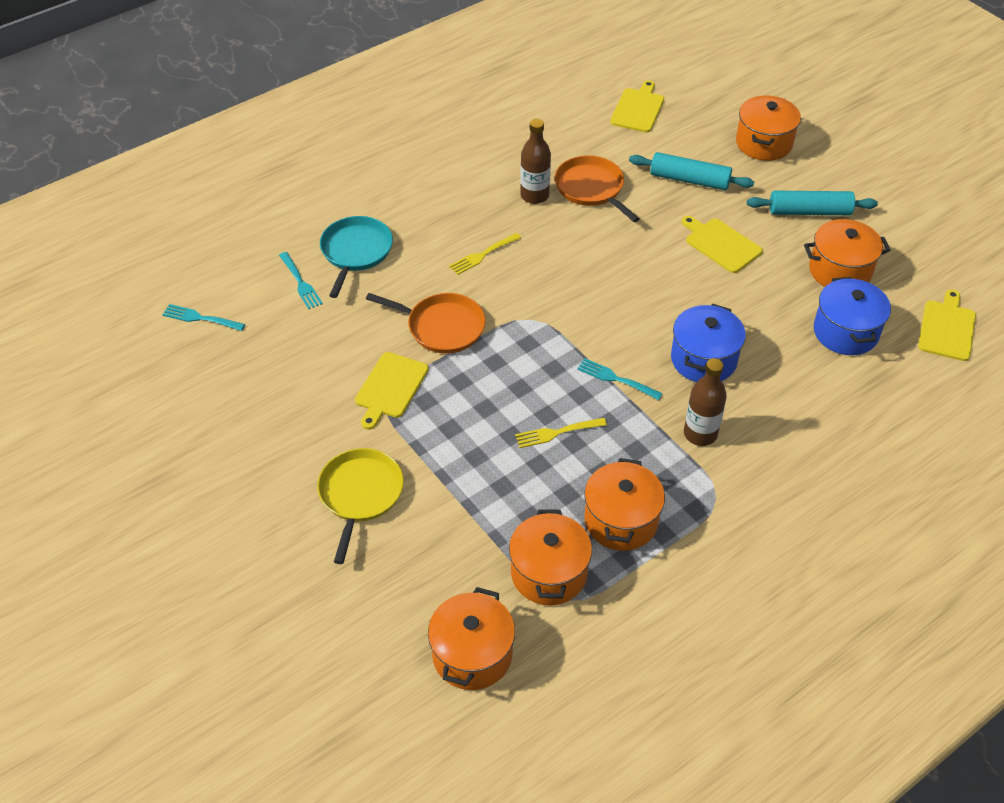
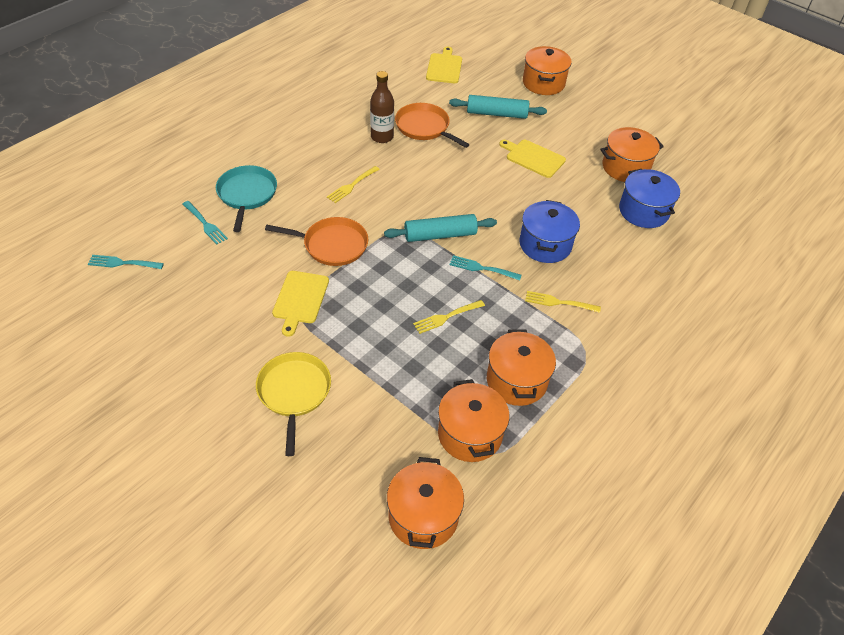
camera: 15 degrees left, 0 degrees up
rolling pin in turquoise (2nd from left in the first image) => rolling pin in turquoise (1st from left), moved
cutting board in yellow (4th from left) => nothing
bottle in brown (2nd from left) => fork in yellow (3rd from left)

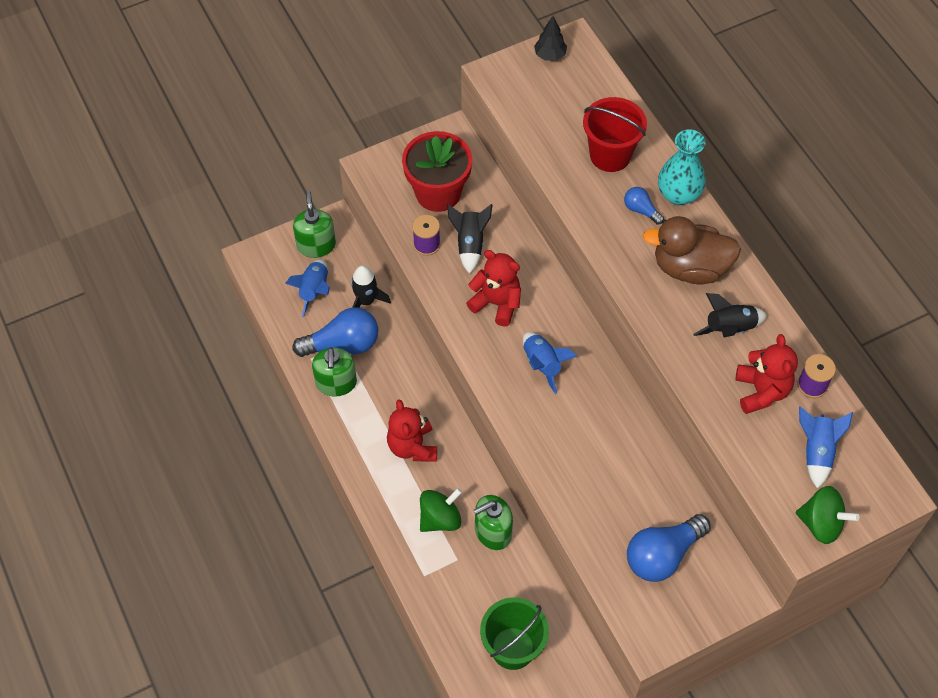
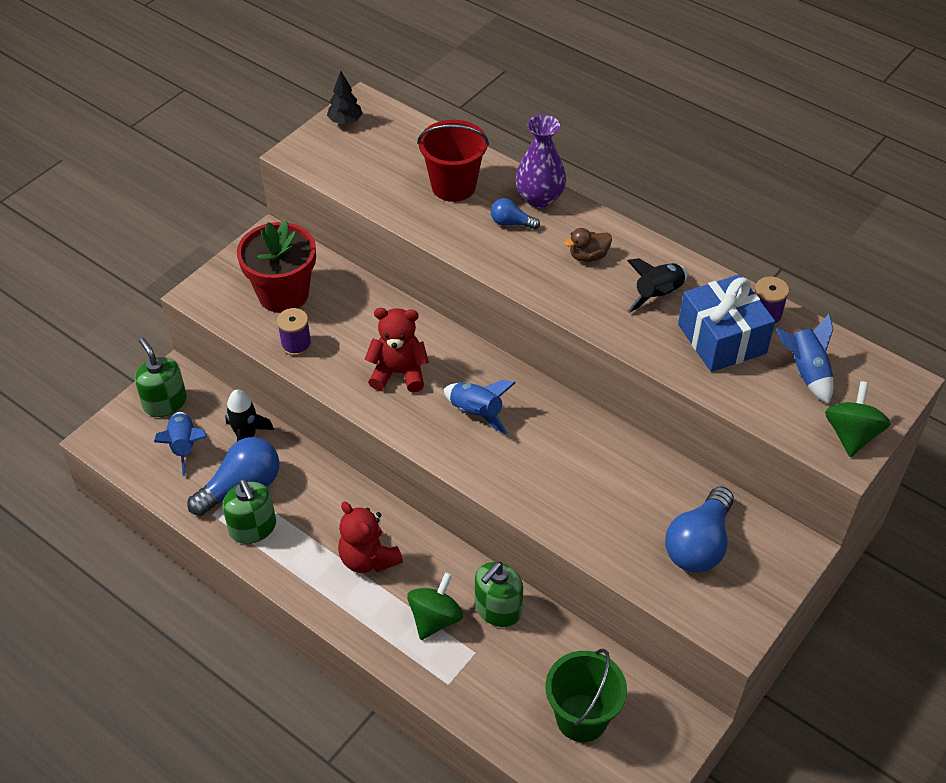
camera: 25 degrees left, 10 degrees down
vase in turquoise => vase in purple
rocket in black (2nd from left) => nothing
duck in brown, x0.49
teddy bear in red (3rd from left) => gift in blue
spinning top in green (2nd from left), 75 degrees counterclockwise

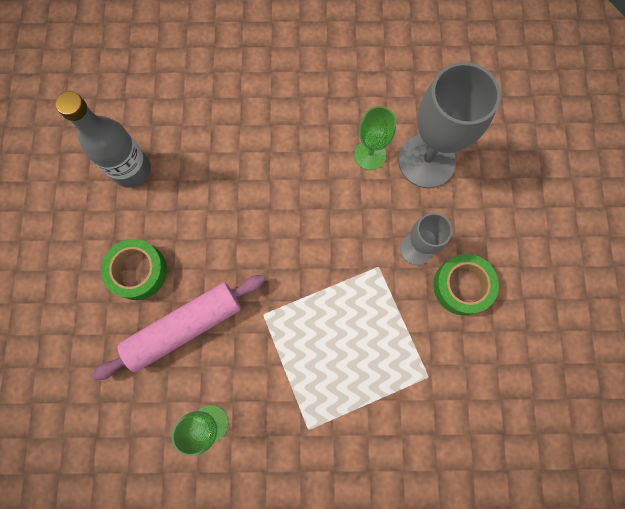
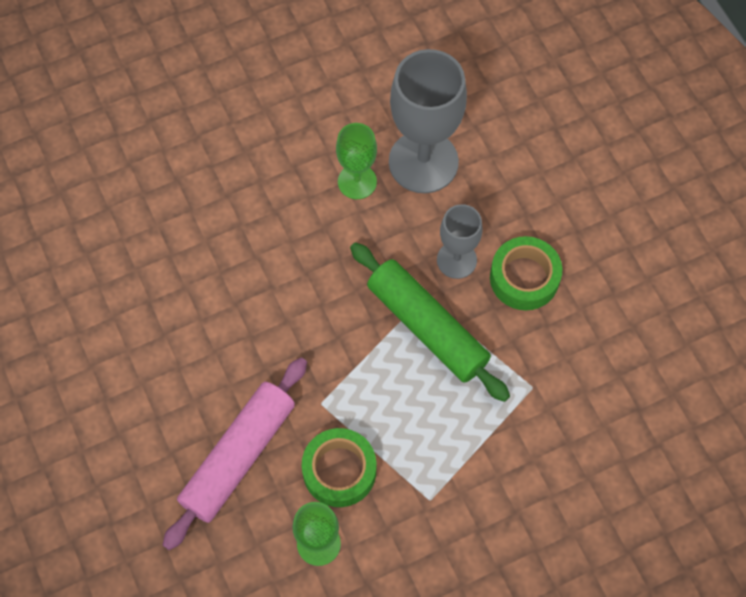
camera: 25 degrees left, 10 degrees down
bottle in grey => nothing
tape in green (1st from left), moved
nothing => rolling pin in green

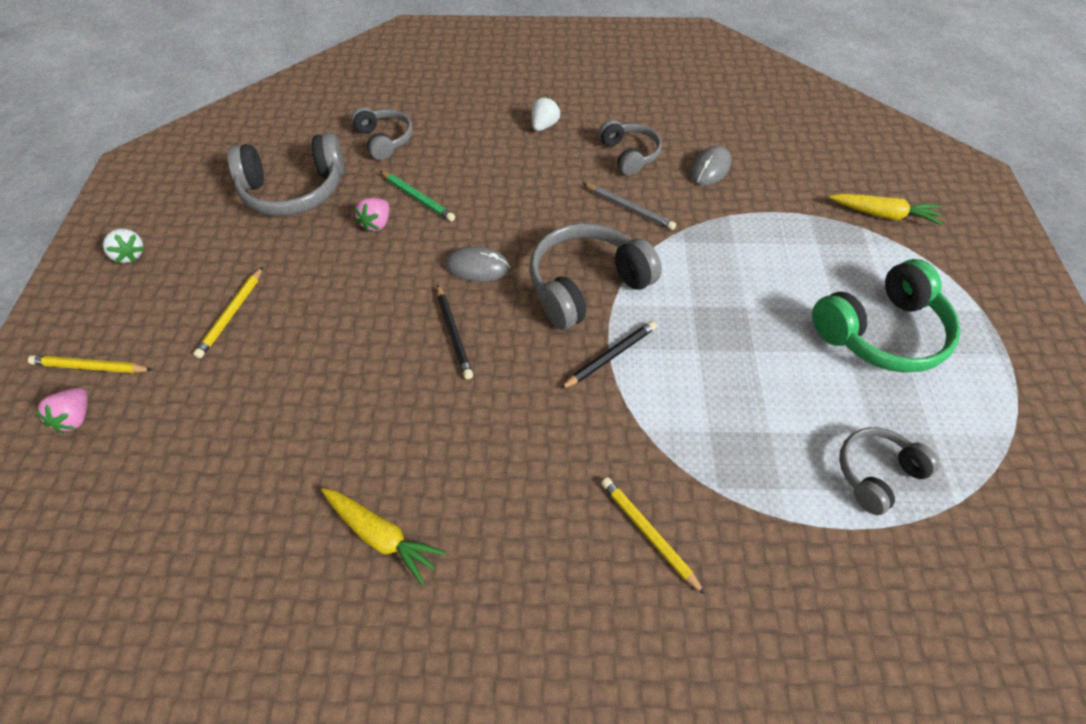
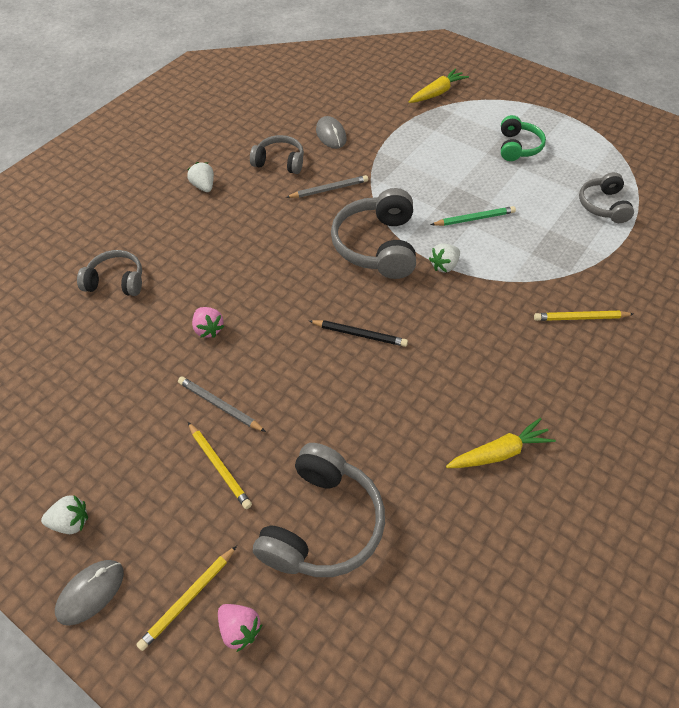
camera: 55 degrees left, 0 degrees up
headphones in grey (1st from left in the first image) => headphones in grey (3rd from left), moved
pencil in green, moved
mouse in grey (1st from left), moved
headphones in green, x0.60
pencil in black (2nd from left) => strawberry in white (3rd from left)
nothing => pencil in grey (1st from left)

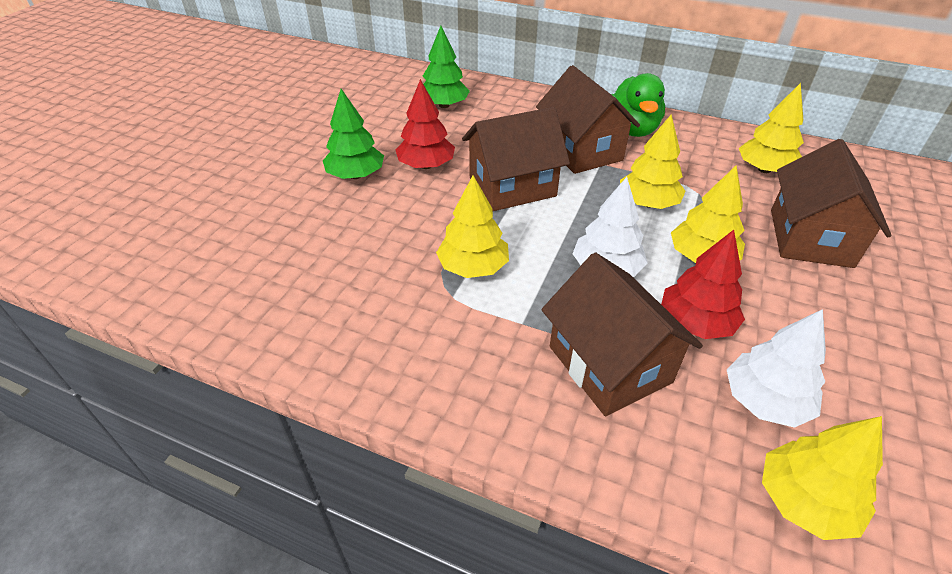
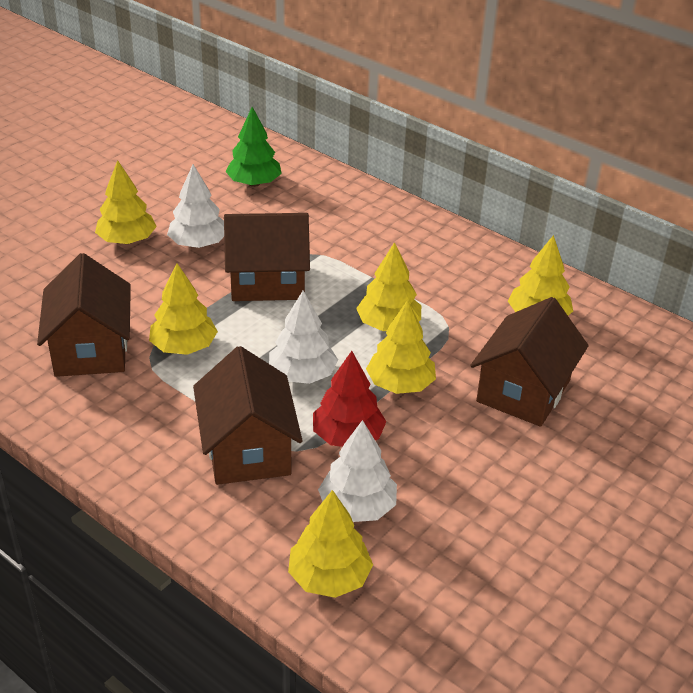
camera: 15 degrees right, 5 degrees down
house in brown (2nd from left in the first image) => house in brown (1st from left), moved
duck in green => nothing
tree in red (1st from left) => tree in white (1st from left)
tree in green (1st from left) => tree in yellow (1st from left)

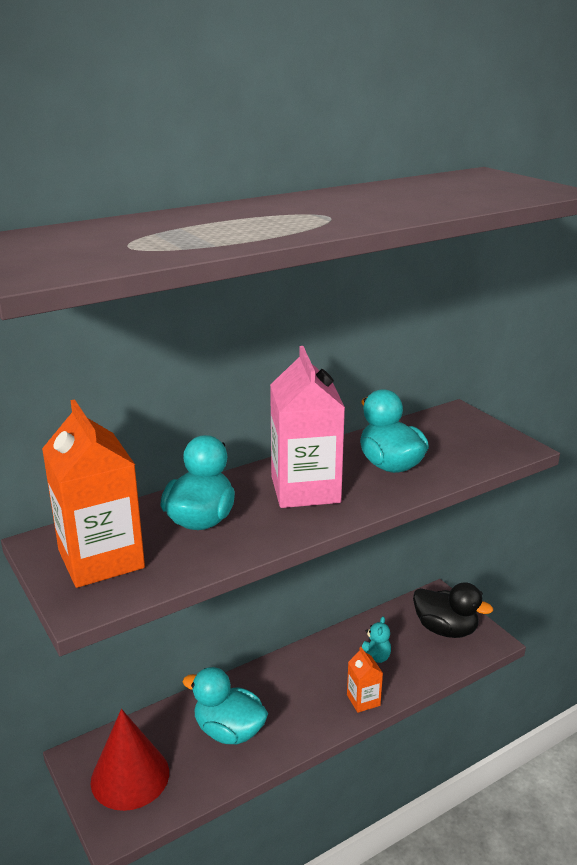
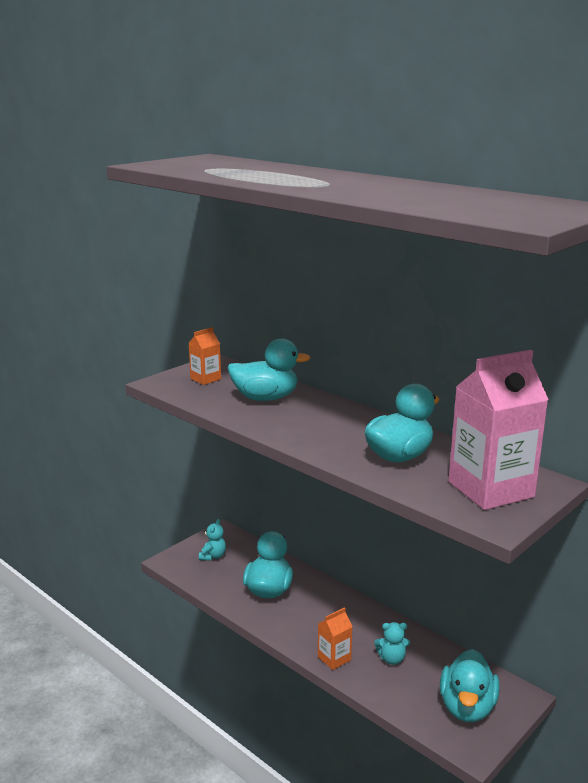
camera: 75 degrees right, 5 degrees down
carton in pink, moved
carton in orange (1st from left), x0.48
duck in black => duck in turquoise (4th from left)
cone in red => teddy bear in turquoise (1st from left)

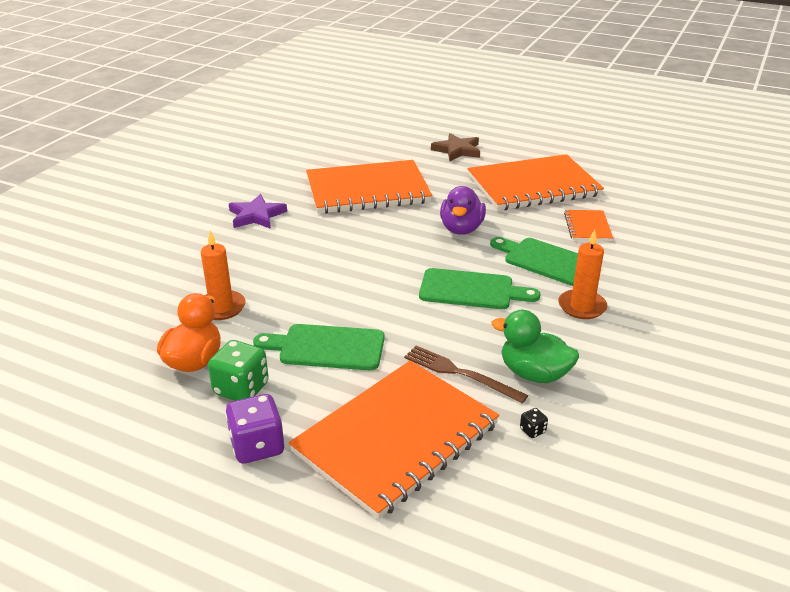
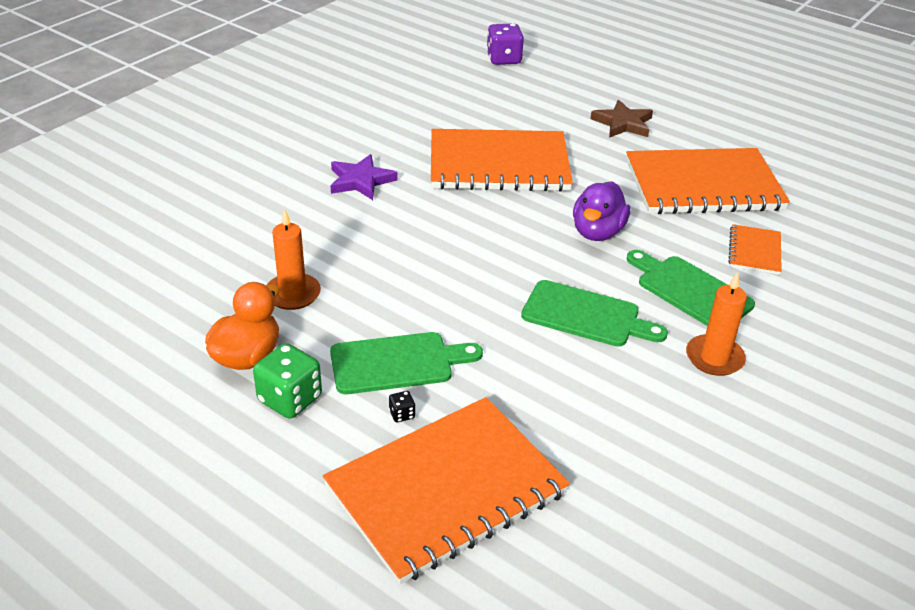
camera: 10 degrees right, 5 degrees up
duck in green => nothing
cutting board in green (1st from left), 150 degrees clockwise
fork in brown => nothing
dice in purple, moved
dice in black, moved

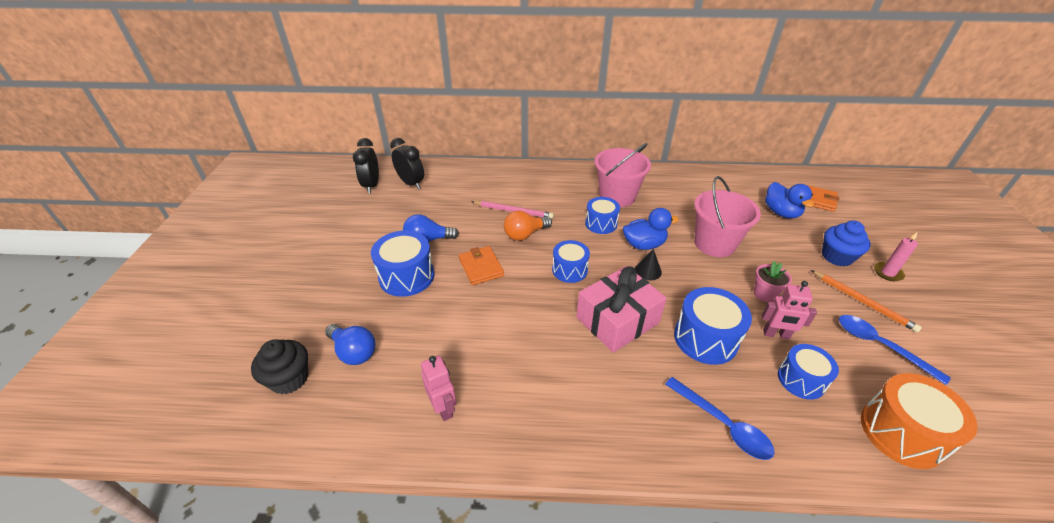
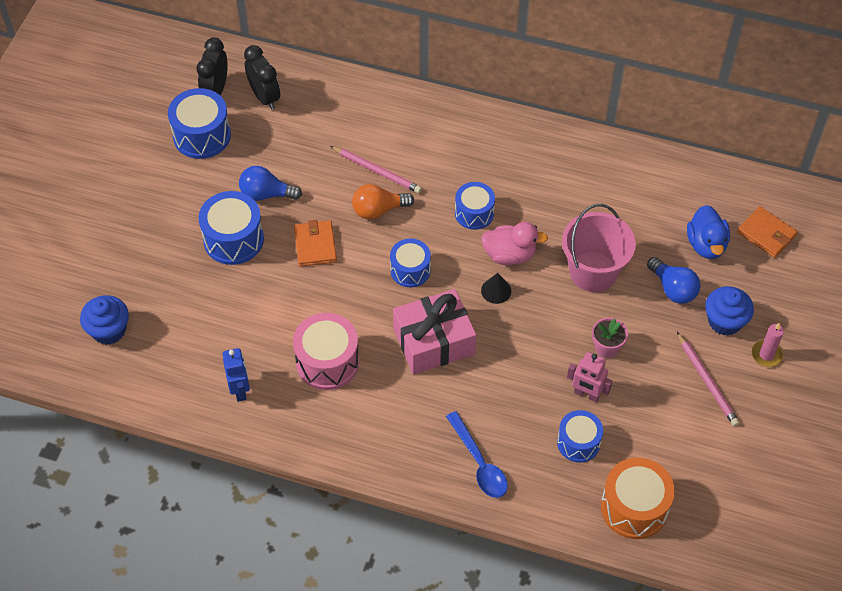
camera: 15 degrees right, 15 degrees up
bucket in pink (1st from left) => nothing
duck in blue (1st from left) => duck in pink
pencil in orange => pencil in pink (2nd from left)
drum in blue (4th from left in the first image) => drum in blue (1st from left), moved
spoon in blue (2nd from left) => nothing
light bulb in blue (1st from left in the first image) => light bulb in blue (2nd from left), moved
cupcake in black => cupcake in blue (1st from left)
robot in pink (1st from left) => robot in blue
nothing => drum in pink

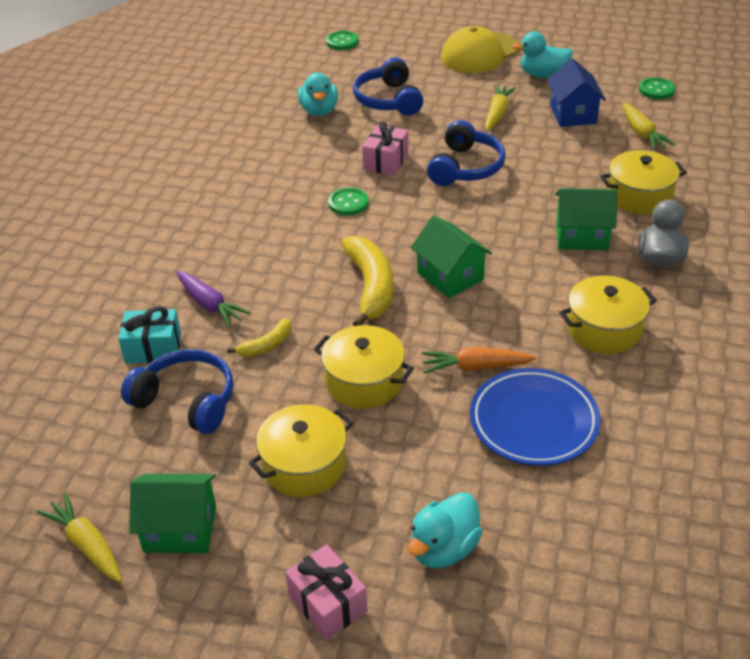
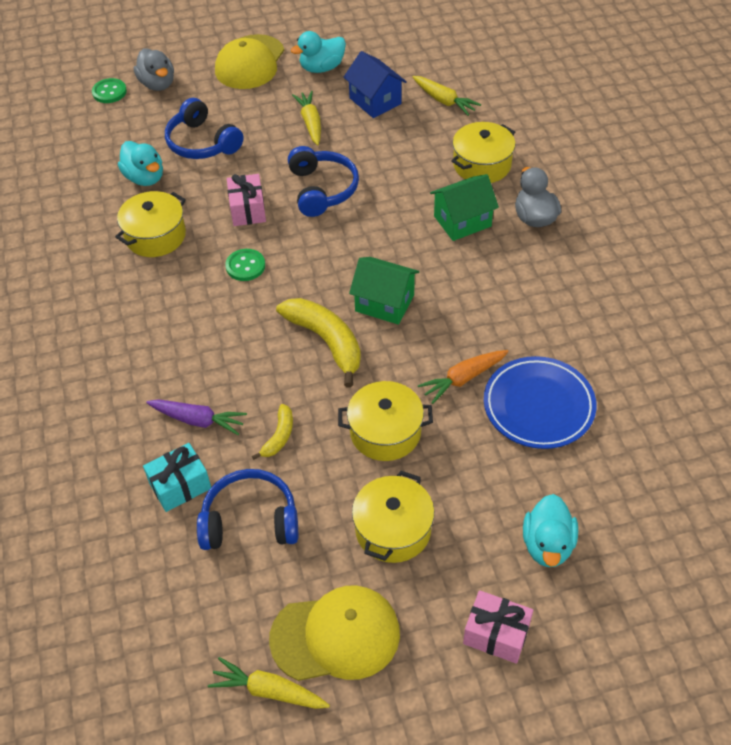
camera: 30 degrees left, 10 degrees up
button in green (3rd from left) => nothing
pot in yellow (3rd from left in the first image) => pot in yellow (1st from left), moved
house in green (1st from left) => cap in yellow (2nd from left)
nothing => duck in grey (1st from left)

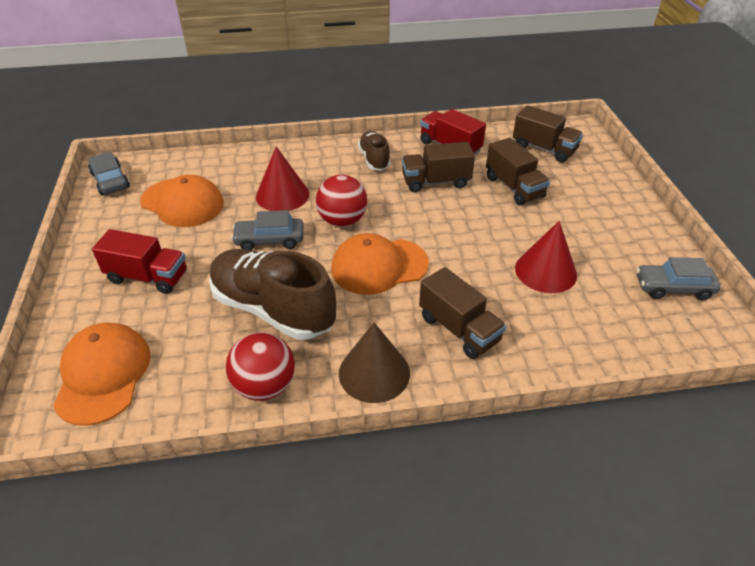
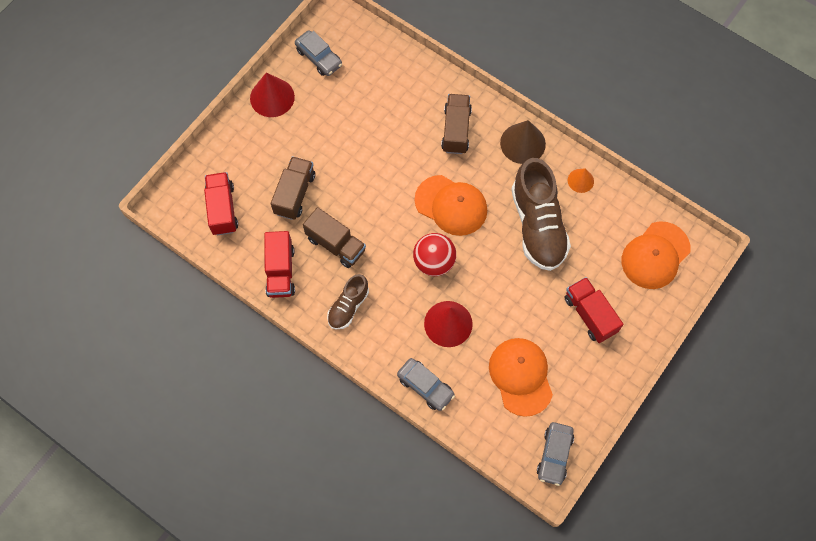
camera: 135 degrees left, 25 degrees up
truck in brown (4th from left) => truck in red (1st from left)
car in grey (2nd from left), moved
cone in red (2nd from left in the first image) => cone in red (1st from left), moved
ball in red (1st from left) => cone in orange

